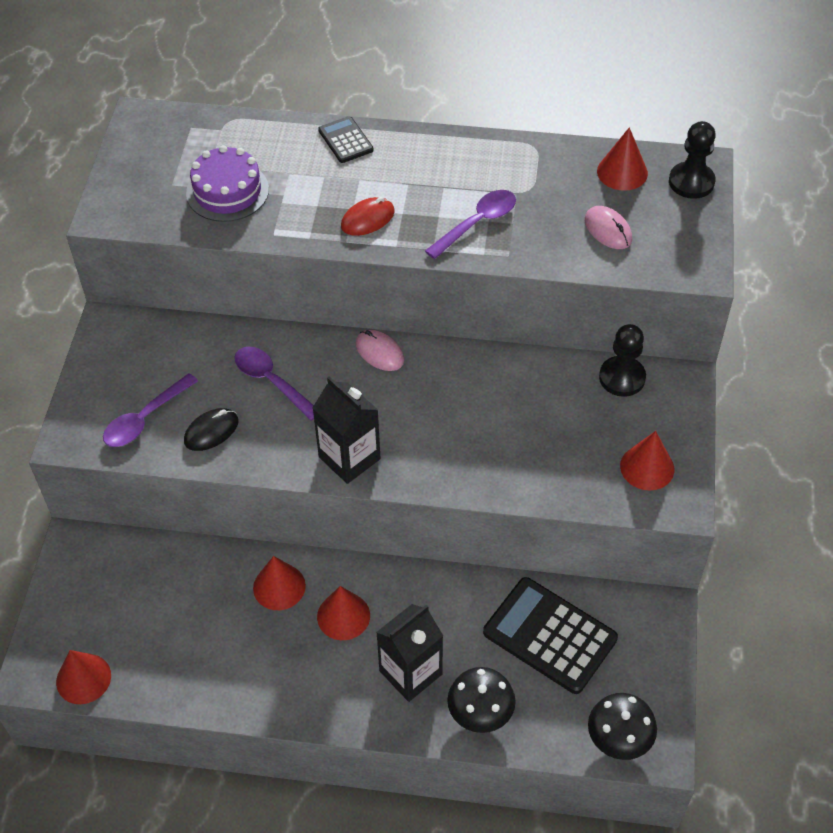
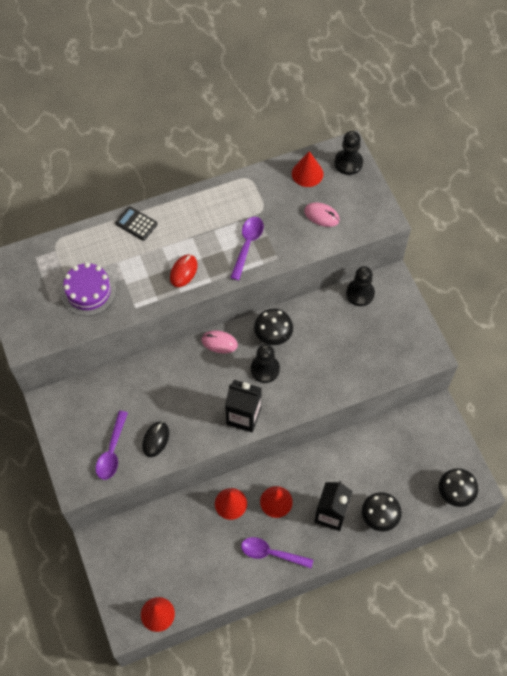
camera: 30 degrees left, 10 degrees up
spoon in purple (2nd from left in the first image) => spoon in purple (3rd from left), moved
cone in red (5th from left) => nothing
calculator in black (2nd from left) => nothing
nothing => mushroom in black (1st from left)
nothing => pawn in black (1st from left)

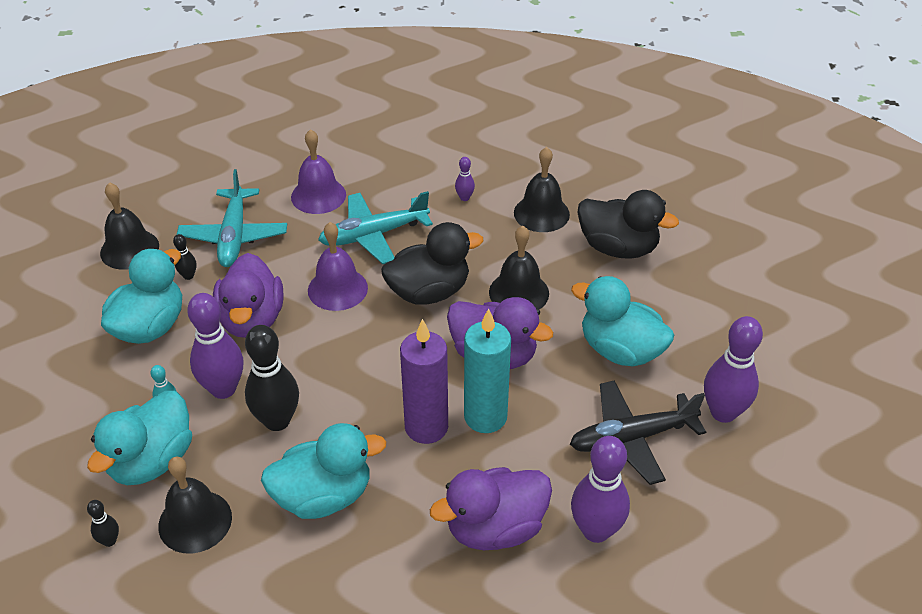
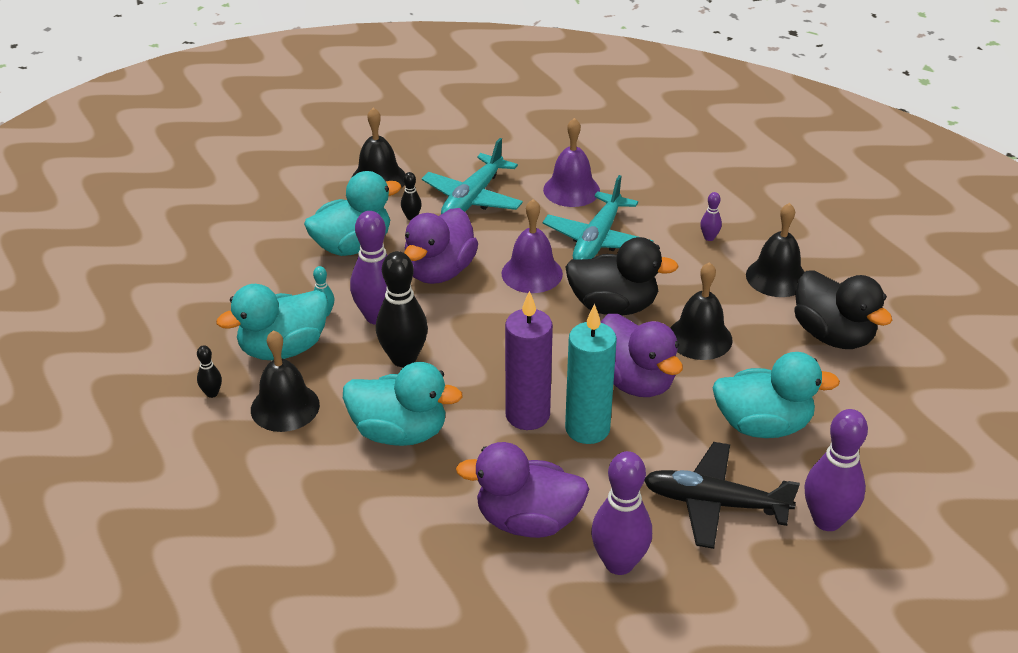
camera: 30 degrees right, 5 degrees down
plane in turquoise (2nd from left), 75 degrees counterclockwise
duck in turquoise (4th from left), 120 degrees clockwise

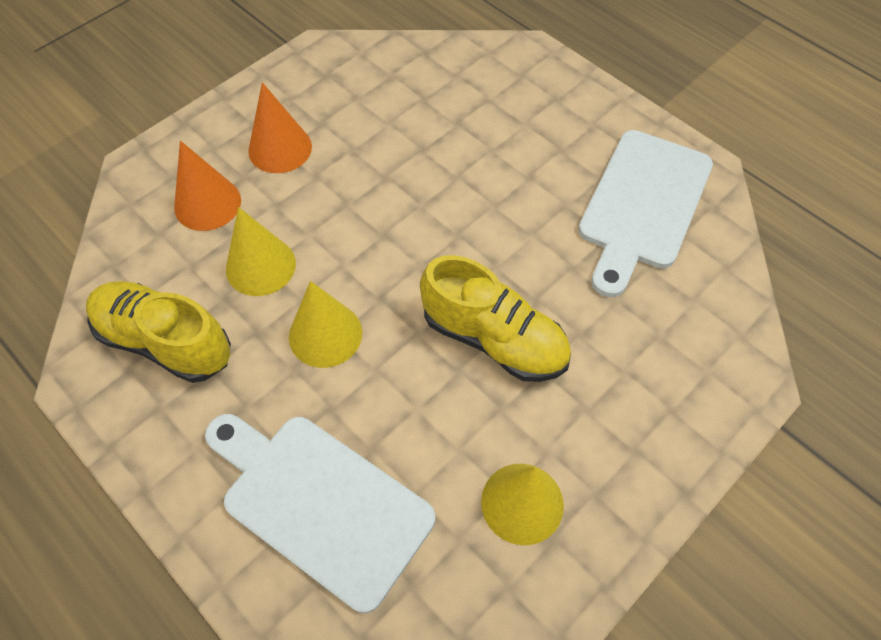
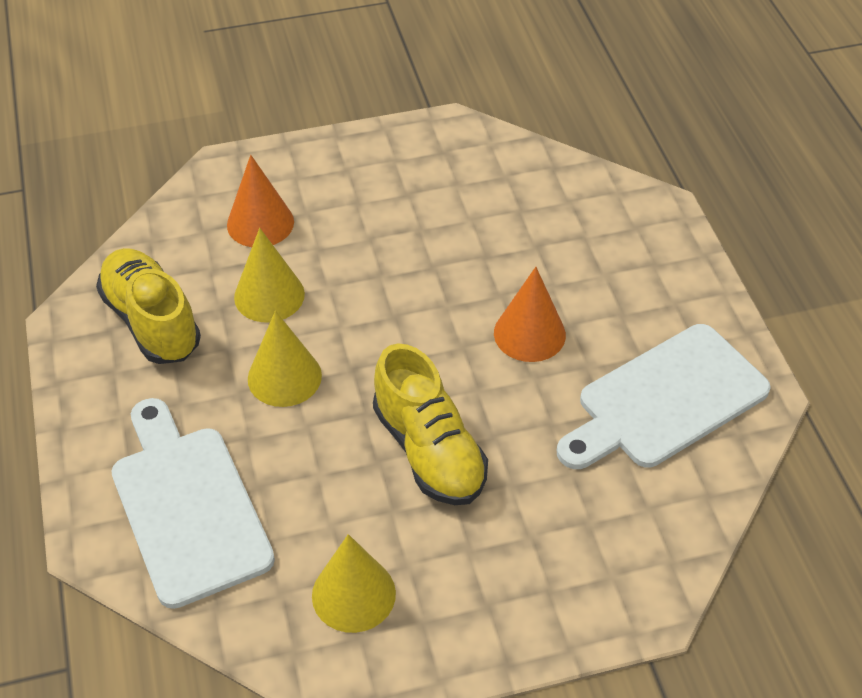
camera: 30 degrees right, 10 degrees down
cone in orange (2nd from left), moved

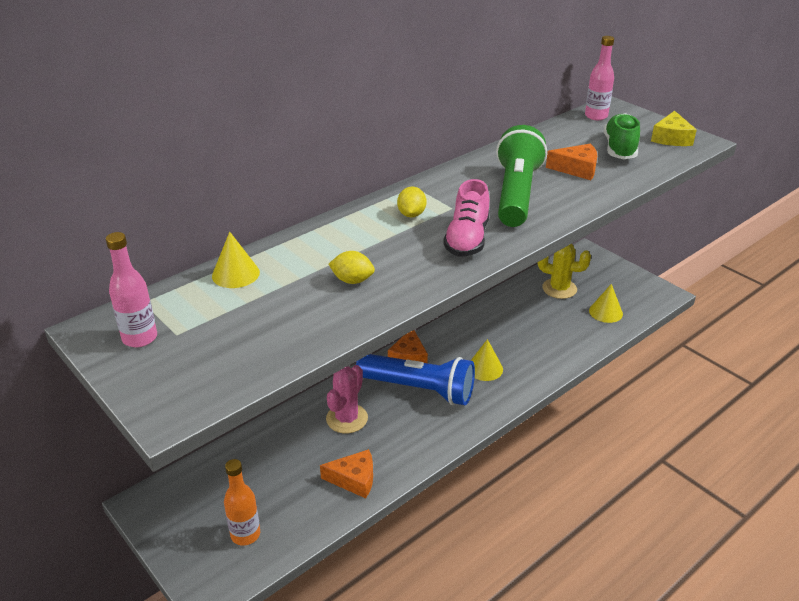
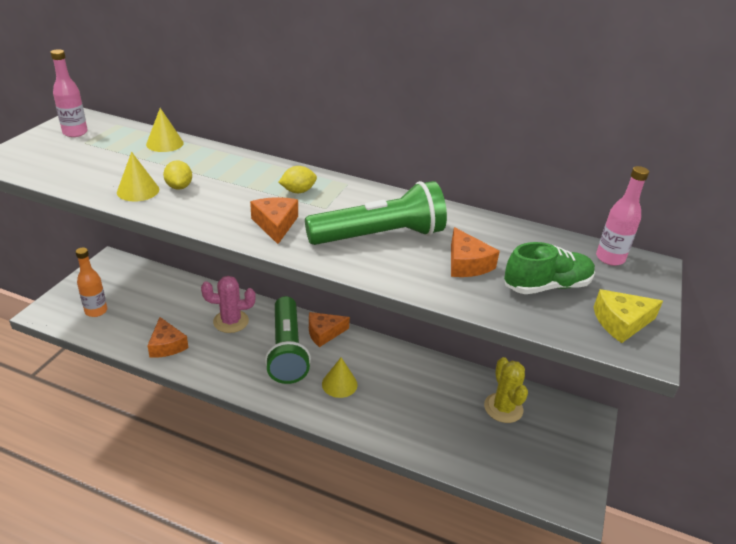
camera: 60 degrees right, 0 degrees up
shoe in pink => cheese in orange (2nd from left)
cone in yellow (3rd from left in the first image) => cone in yellow (1st from left), moved
flashlight in blue => flashlight in green (1st from left)

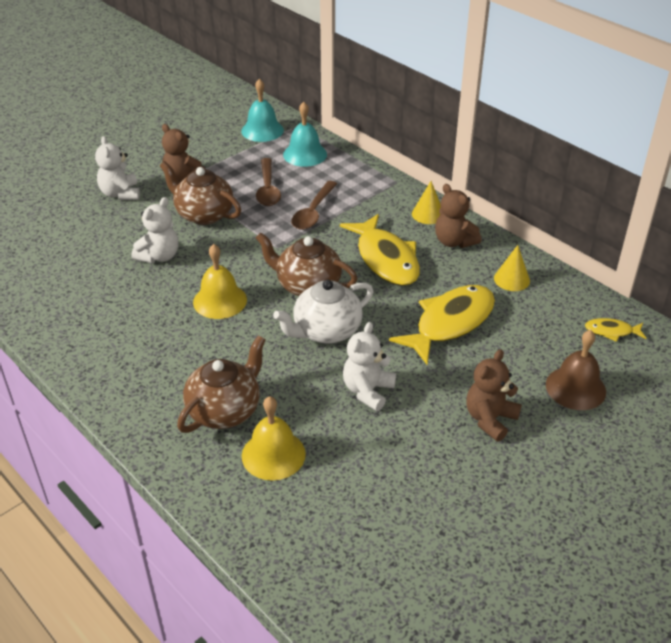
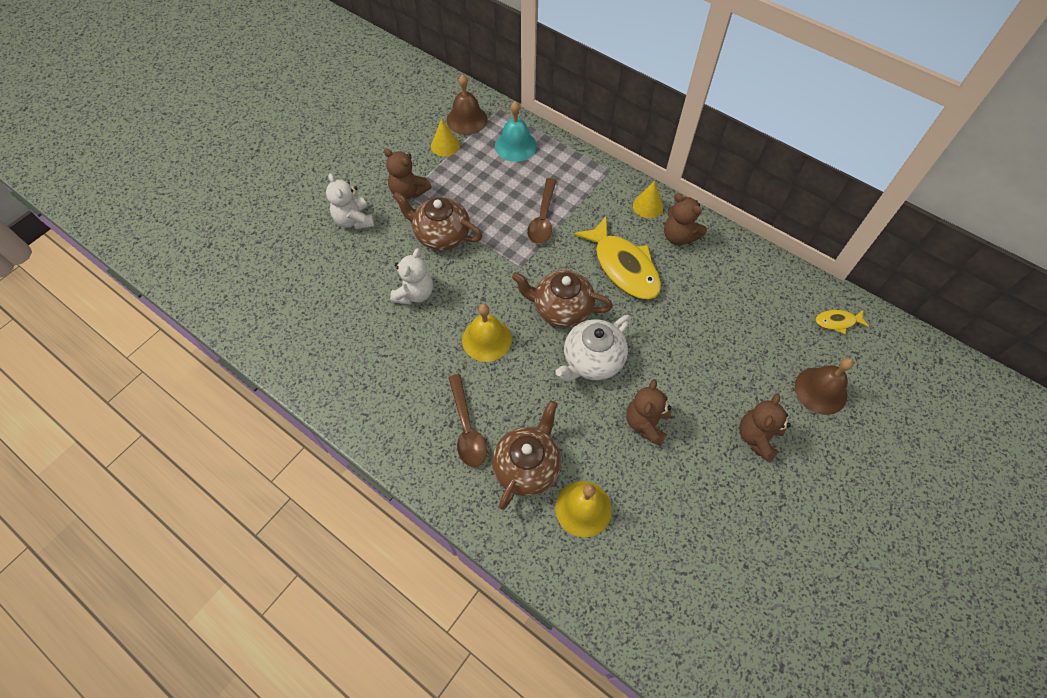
camera: 10 degrees left, 20 degrees up
bell in turquoise (1st from left) => bell in brown (1st from left)
spoon in brown (1st from left), moved
cone in yellow (2nd from left in the first image) => cone in yellow (1st from left), moved
fish in yellow (2nd from left) => nothing
teddy bear in white (3rd from left) => teddy bear in brown (2nd from left)

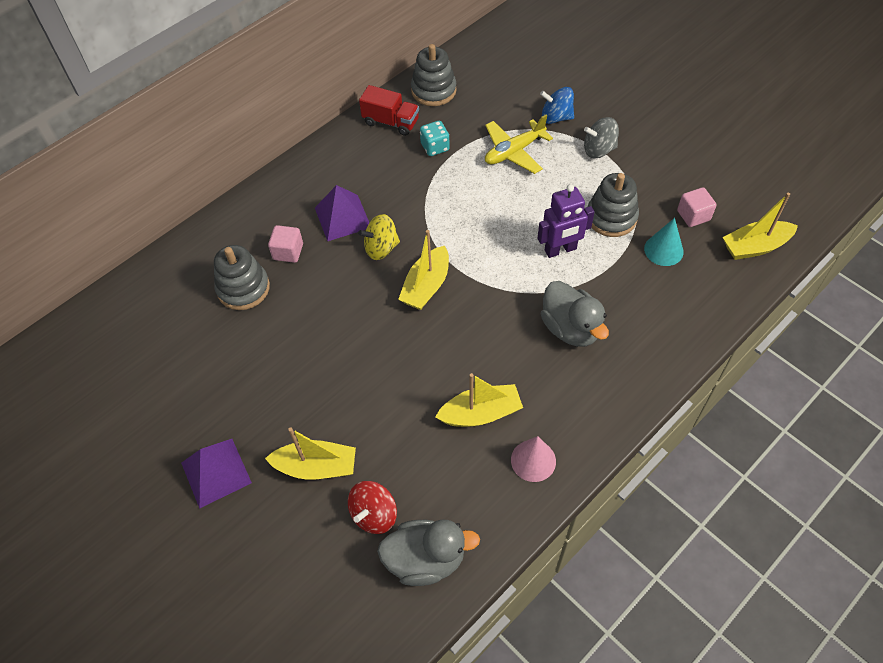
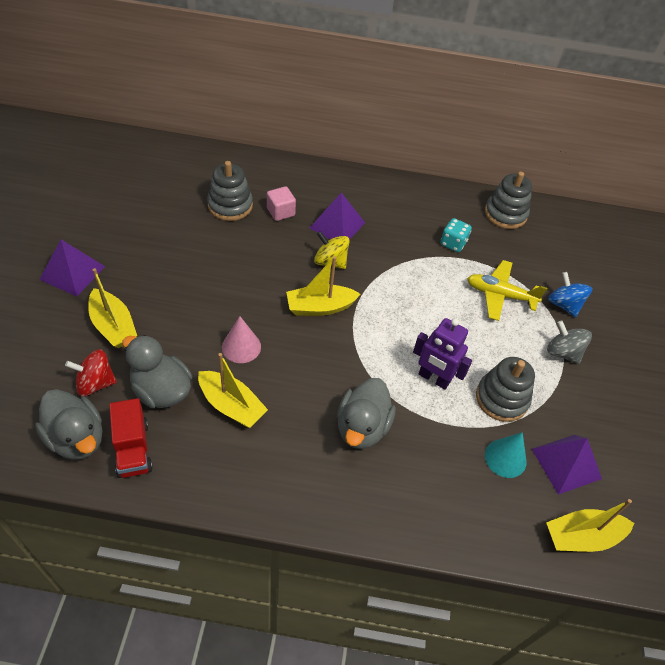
camera: 45 degrees right, 5 degrees down
truck in red, moved
cube in pink (2nd from left) => pyramid in purple (3rd from left)
boat in yellow (4th from left), 45 degrees counterclockwise
cone in pink, moved
nothing => duck in grey (2nd from left)

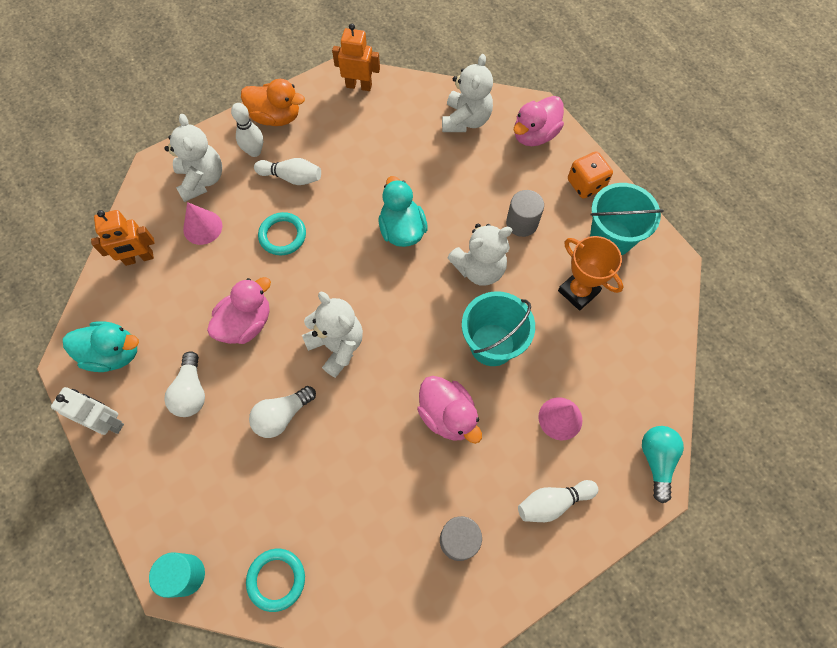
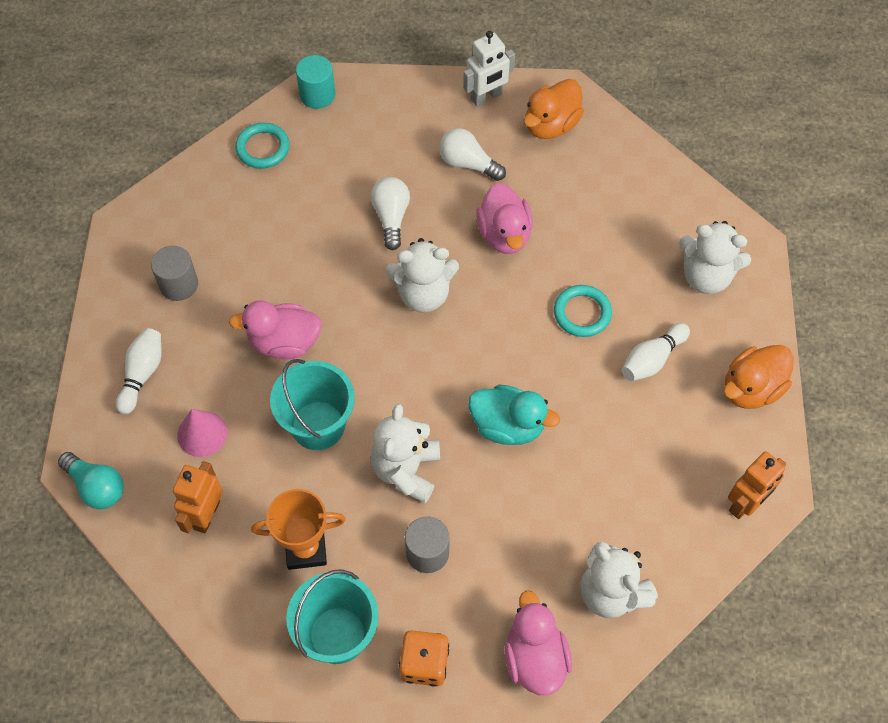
camera: 125 degrees right, 5 degrees down
bowling pin in white (1st from left) => nothing
cone in pink (1st from left) => nothing
robot in orange (1st from left), moved
duck in turquoise (1st from left) => duck in orange (1st from left)

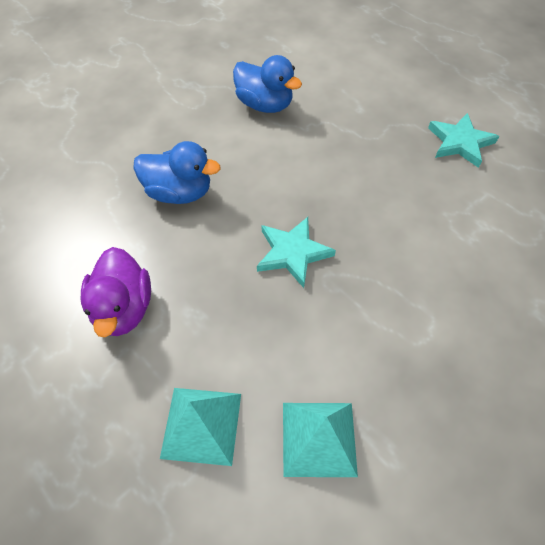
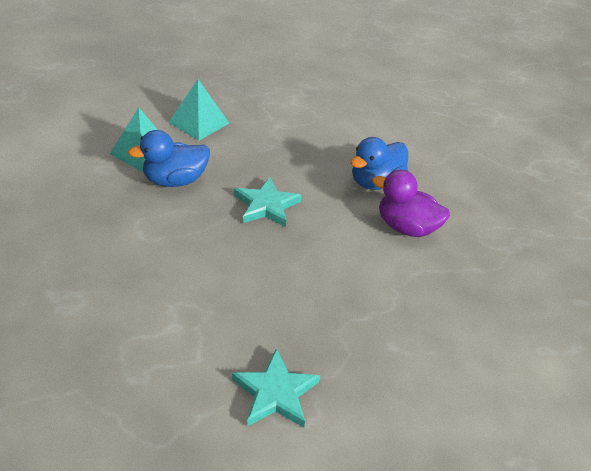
camera: 120 degrees right, 15 degrees down
duck in blue (2nd from left in the first image) => duck in blue (1st from left), moved
duck in purple, moved

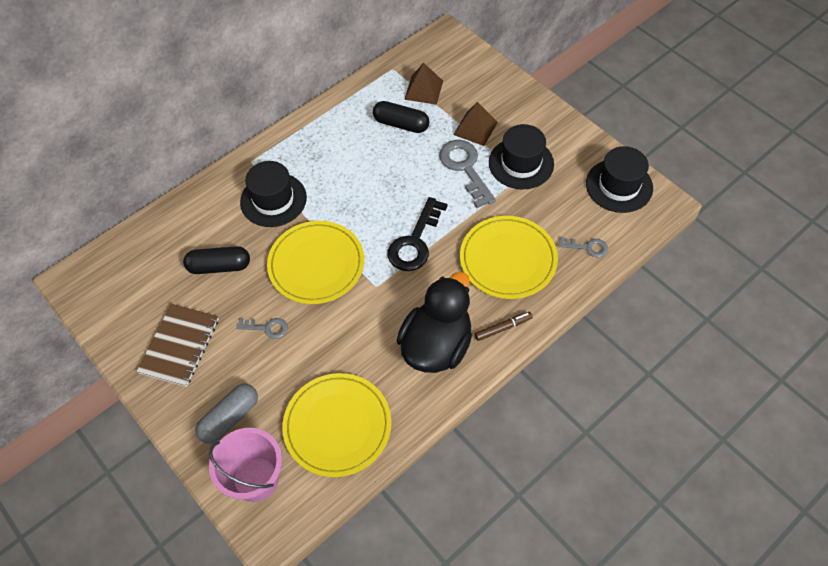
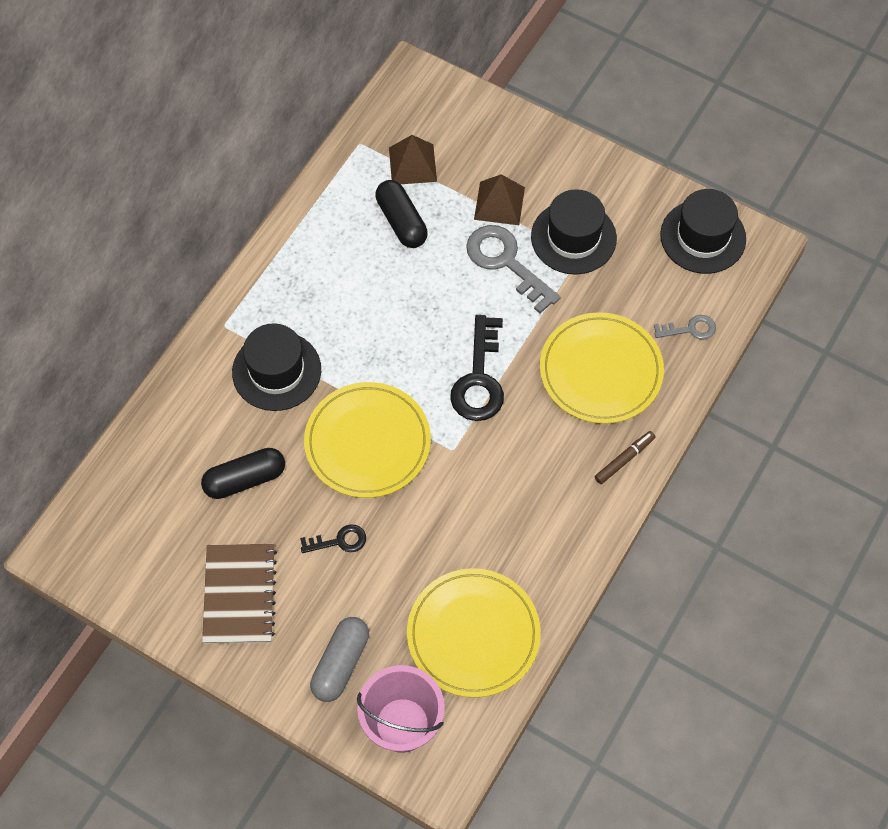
camera: 20 degrees left, 5 degrees up
capsule in black (2nd from left), 60 degrees clockwise
duck in black => nothing
key in grey (1st from left) => key in black (1st from left)

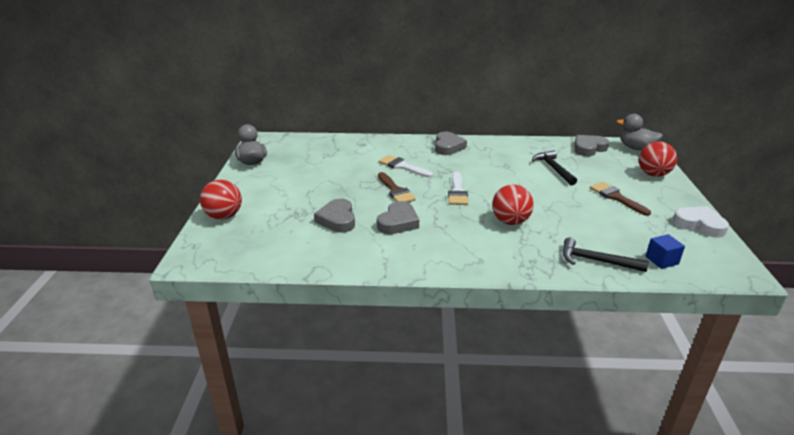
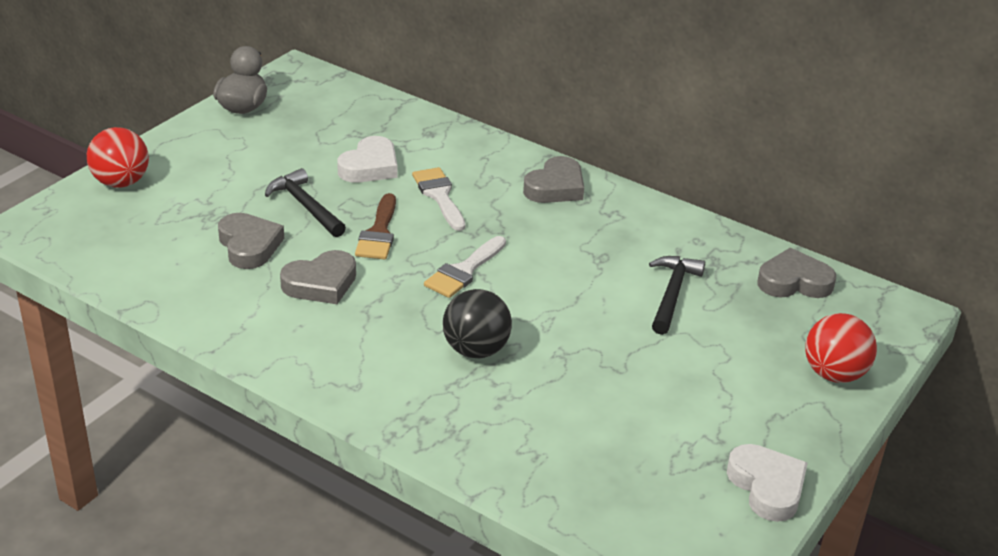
camera: 30 degrees right, 5 degrees up
duck in grey (2nd from left) => nothing
brush in brown (2nd from left) => nothing
ball in red (2nd from left) => ball in black
heart in grey (1st from left), 135 degrees clockwise
cube in blue => nothing
hammer in black (2nd from left in the first image) => hammer in black (1st from left), moved
nothing => heart in white (1st from left)

